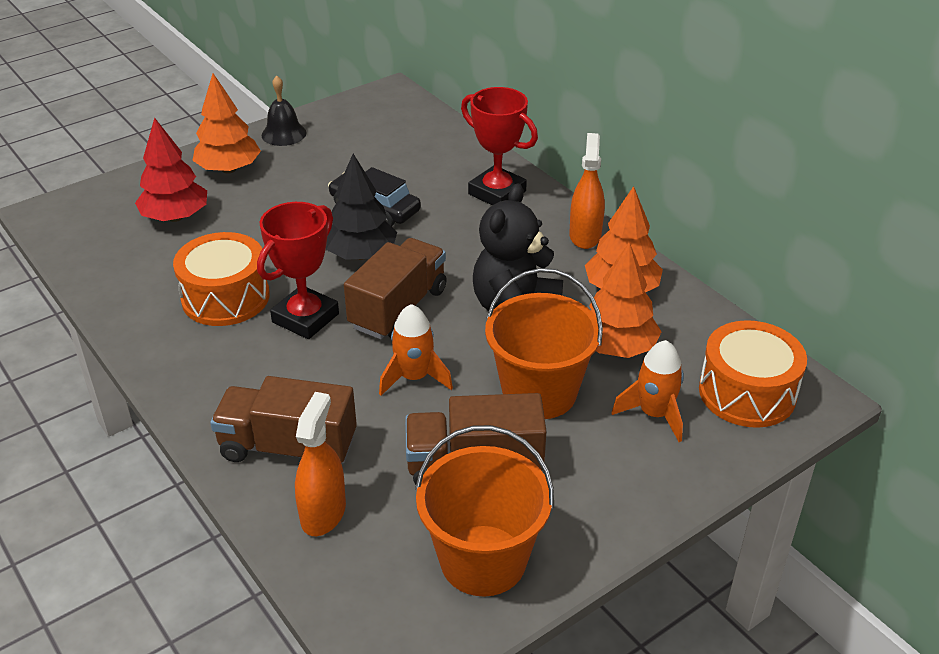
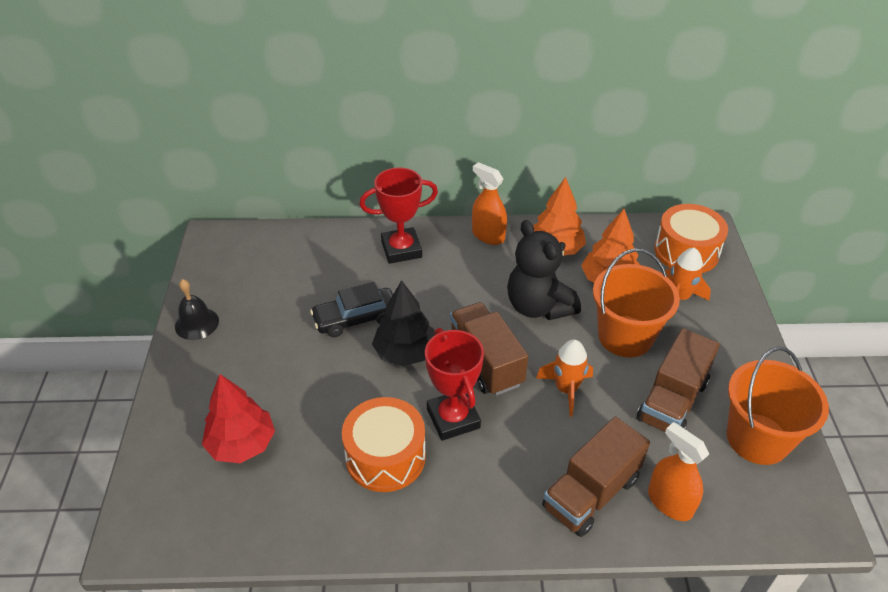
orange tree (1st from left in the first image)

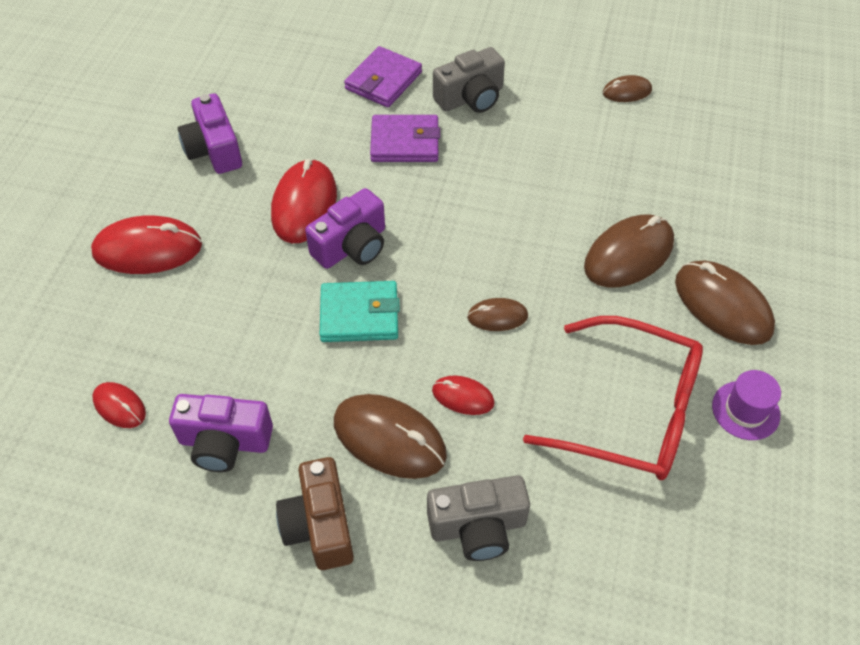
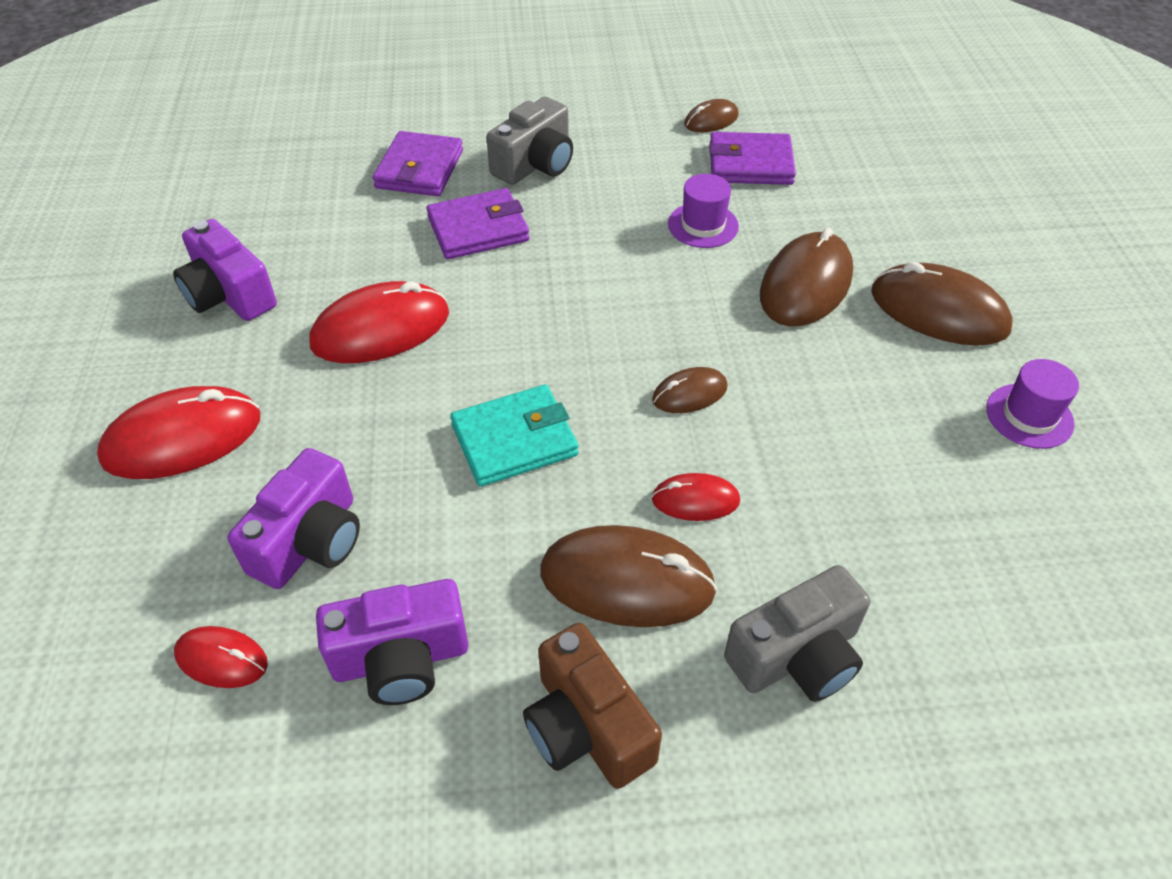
red mouse (3rd from left)
purple camera (2nd from left)
red glasses
purple hat (1st from left)
purple wallet (3rd from left)

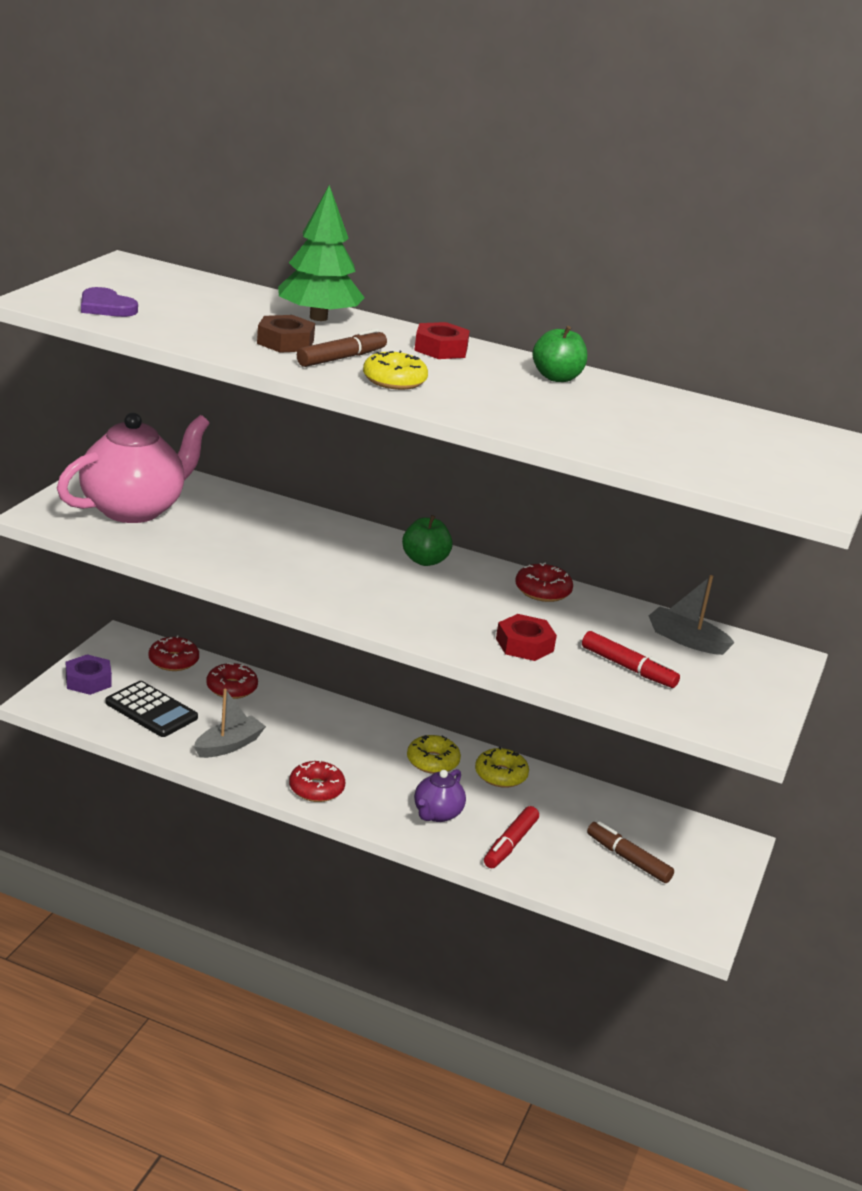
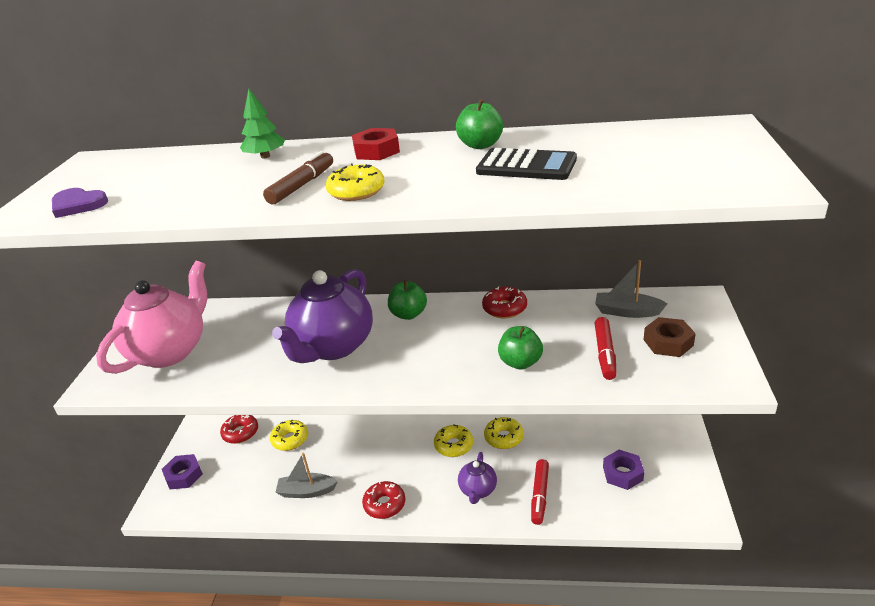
black calculator
grey boat (1st from left)
yellow donut (1st from left)
brown nut
green tree
green apple (3rd from left)
red marker (2nd from left)
purple nut (2nd from left)
purple teapot (1st from left)

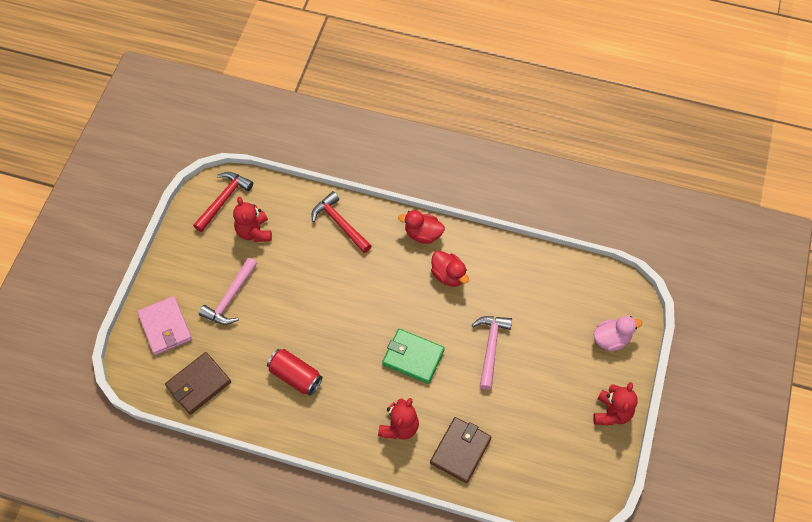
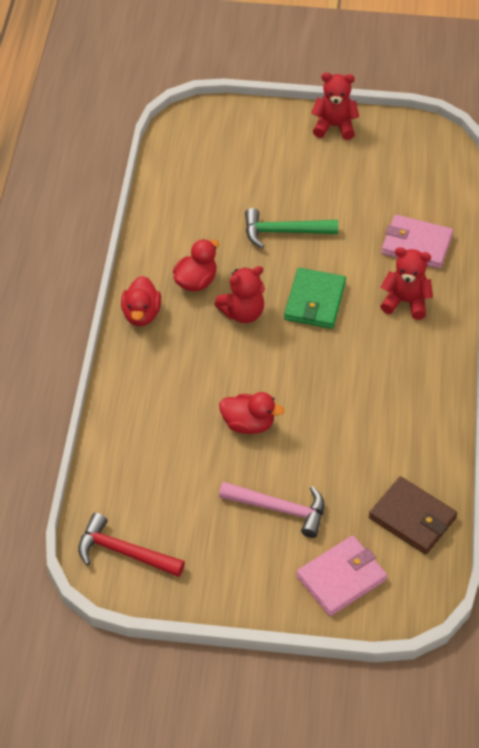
red teddy bear (1st from left)
red can
red hammer (2nd from left in the first image)
pink wallet (2nd from left)
green hammer
pink duck
red duck (3rd from left)

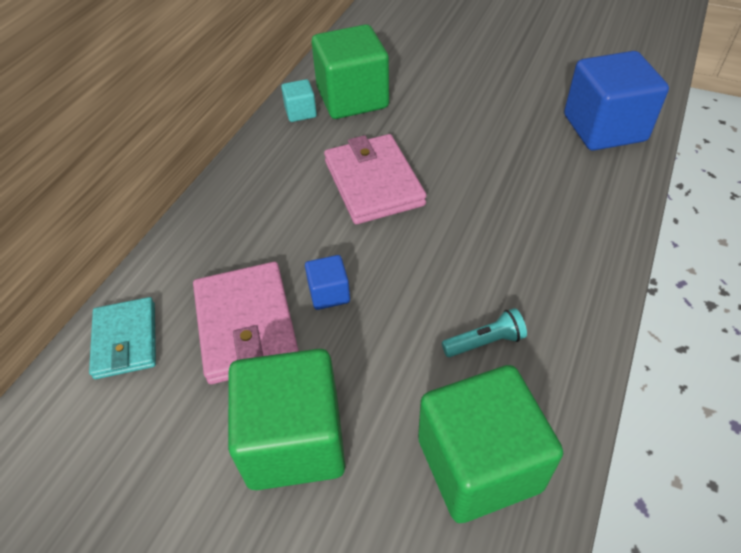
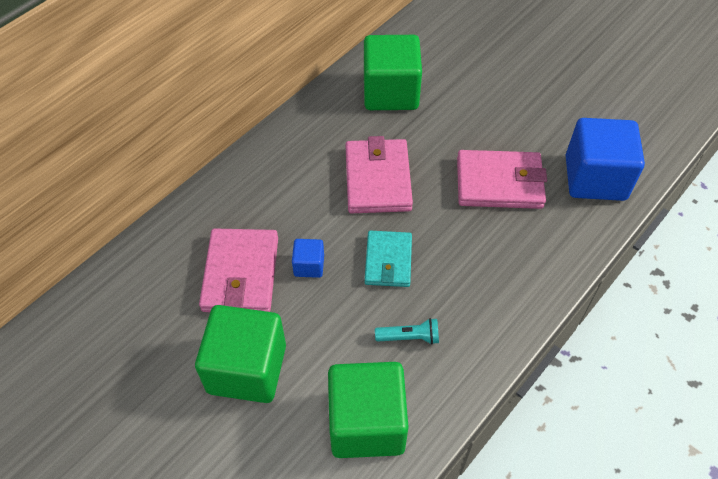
turquoise wallet
turquoise cube
pink wallet (3rd from left)

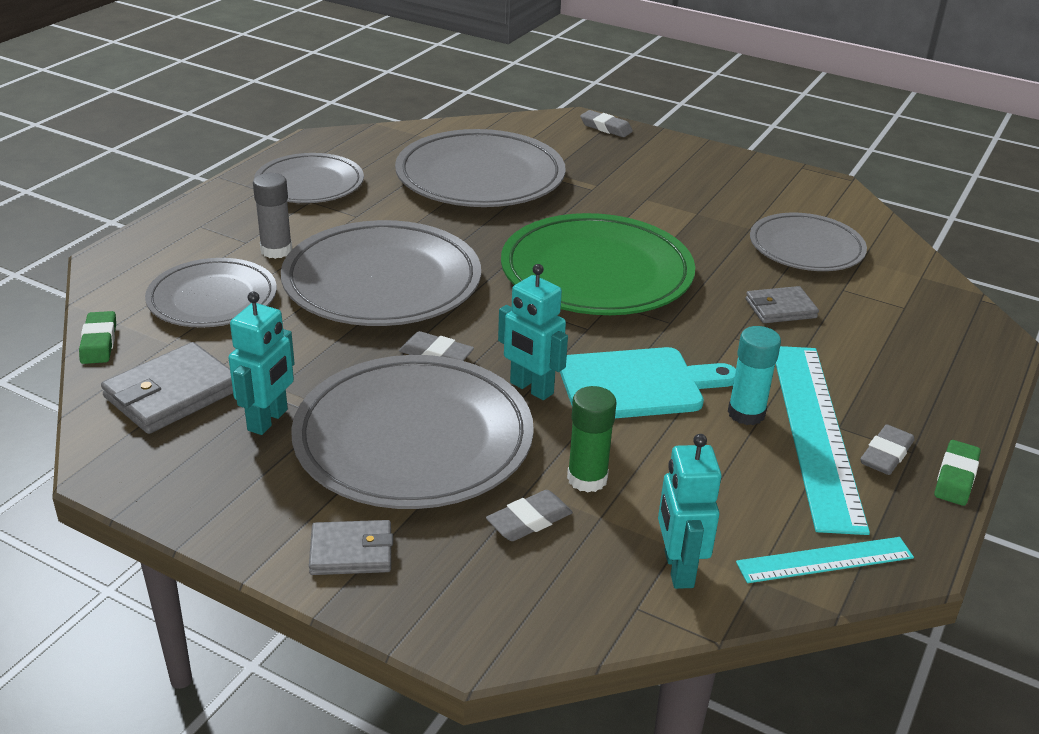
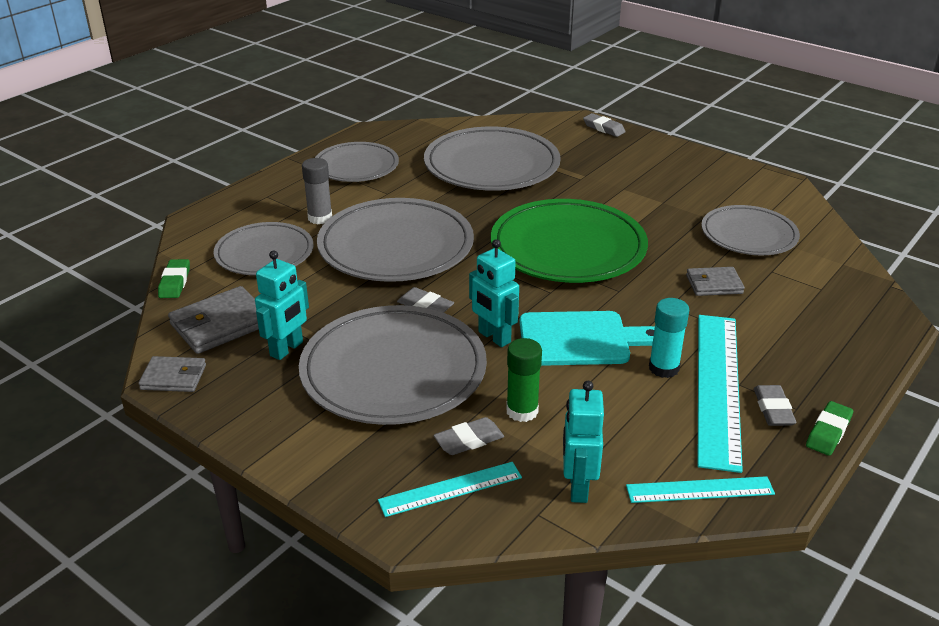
grey wallet (1st from left)
grey eraser (4th from left)
turquoise ruler (1st from left)

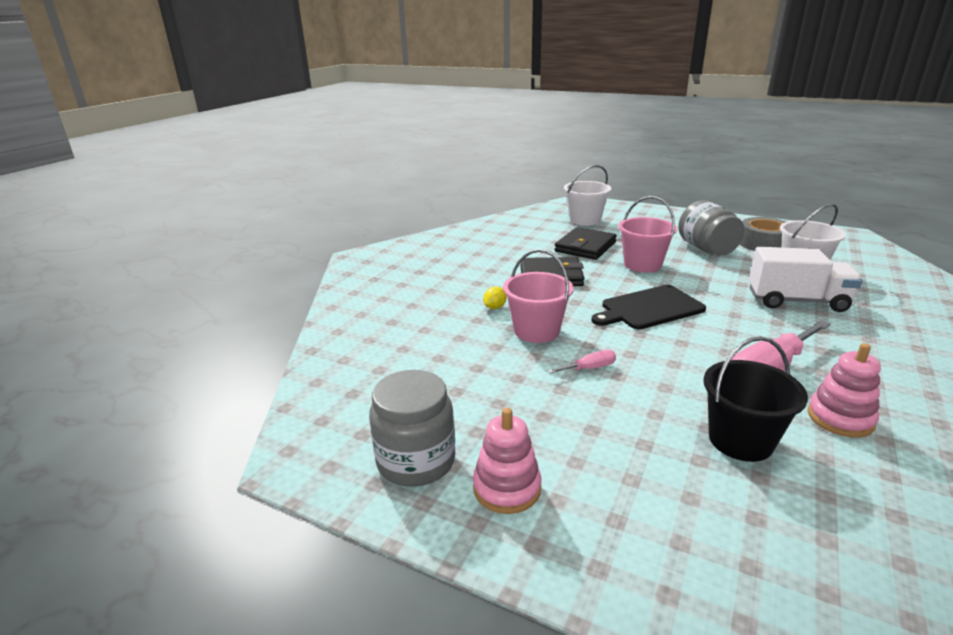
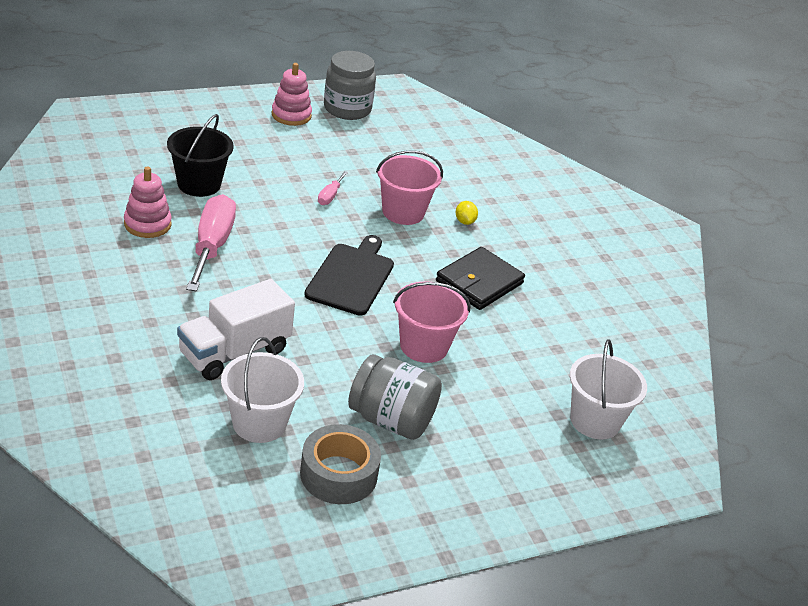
black wallet (2nd from left in the first image)

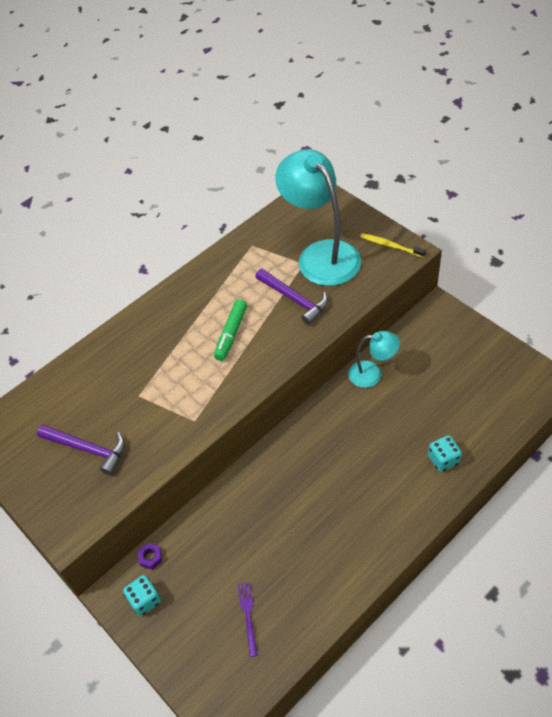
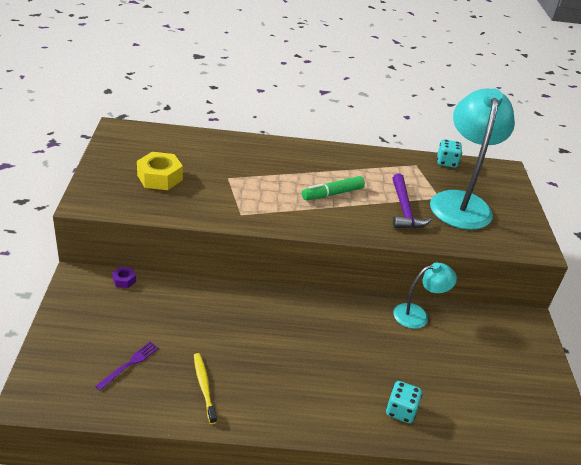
yellow nut
turquoise dice (2nd from left)
turquoise lamp (1st from left)
yellow toothbrush

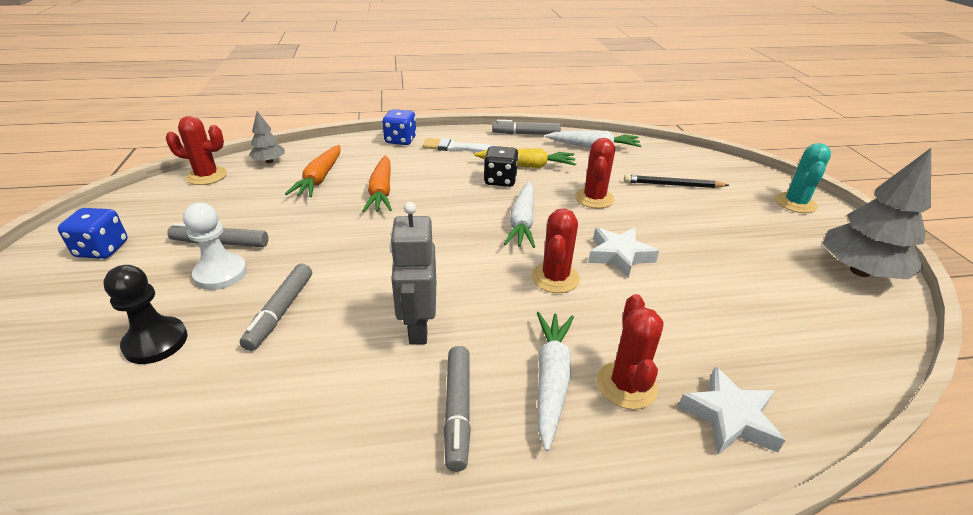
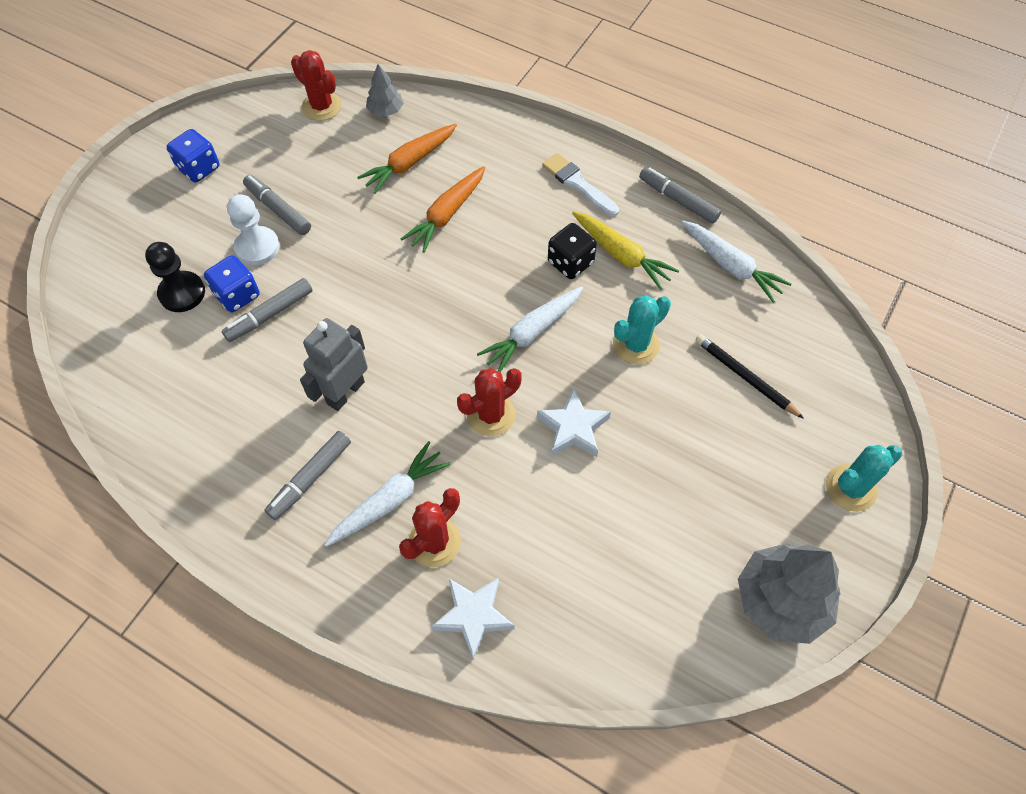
blue dice (2nd from left)
turquoise cactus (1st from left)

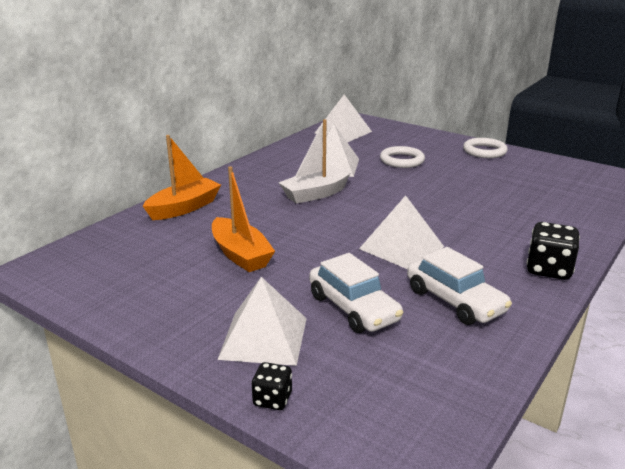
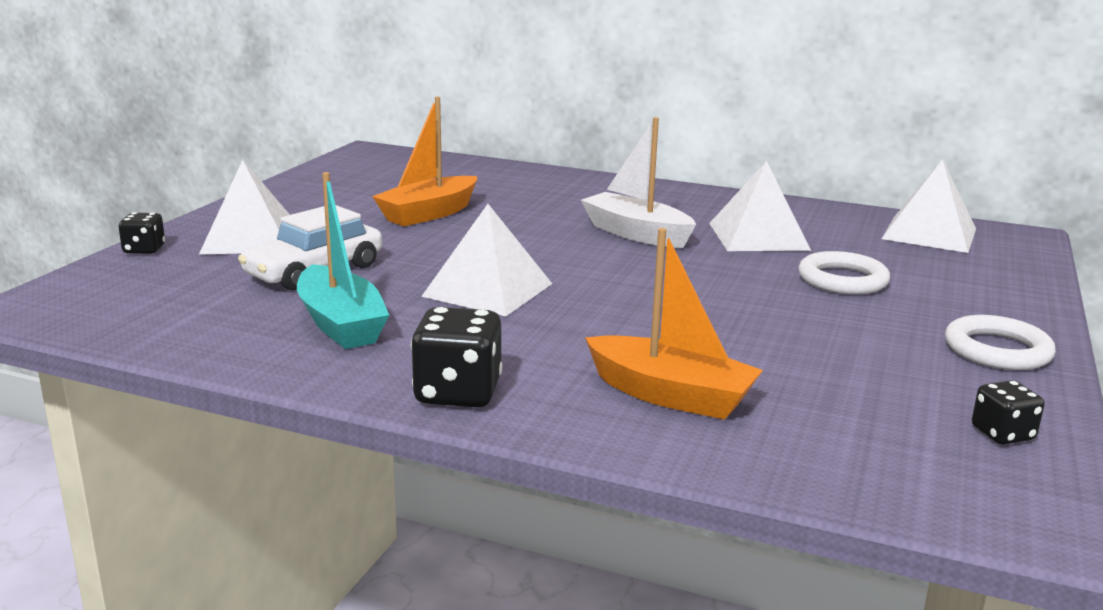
orange boat (2nd from left)
turquoise boat
black dice (3rd from left)

